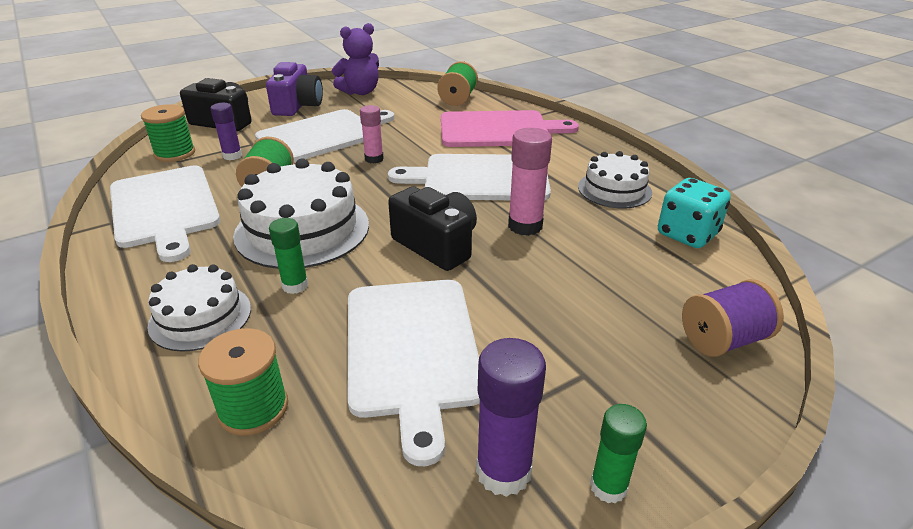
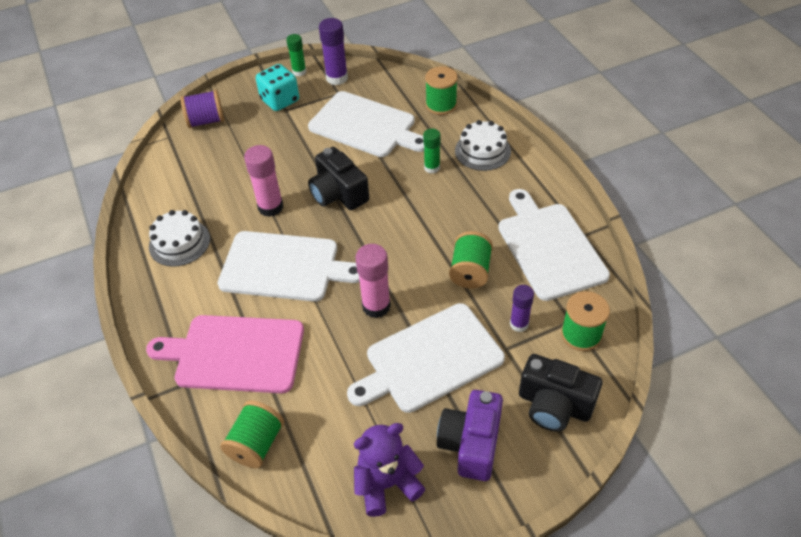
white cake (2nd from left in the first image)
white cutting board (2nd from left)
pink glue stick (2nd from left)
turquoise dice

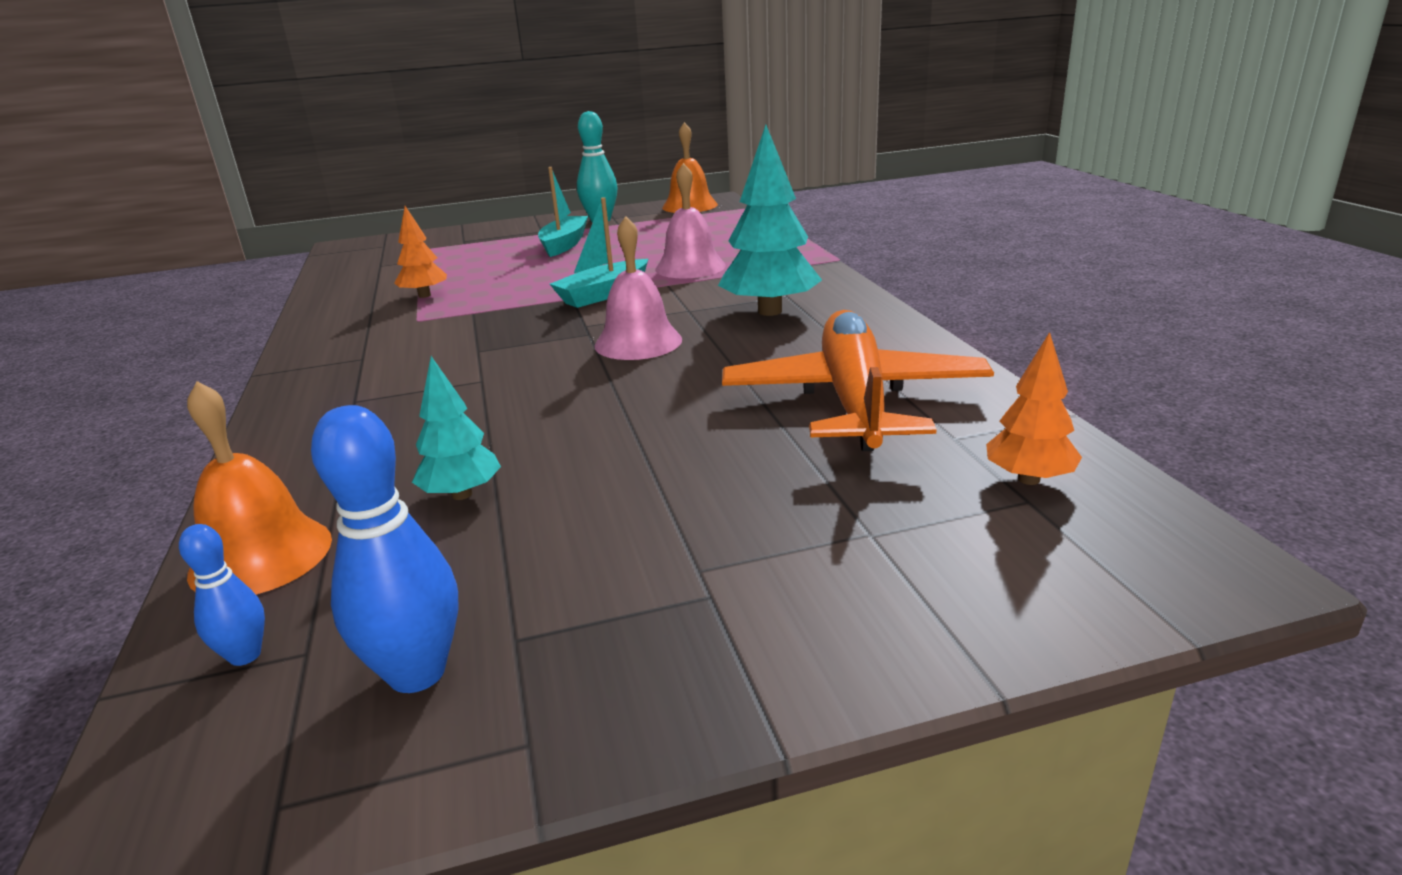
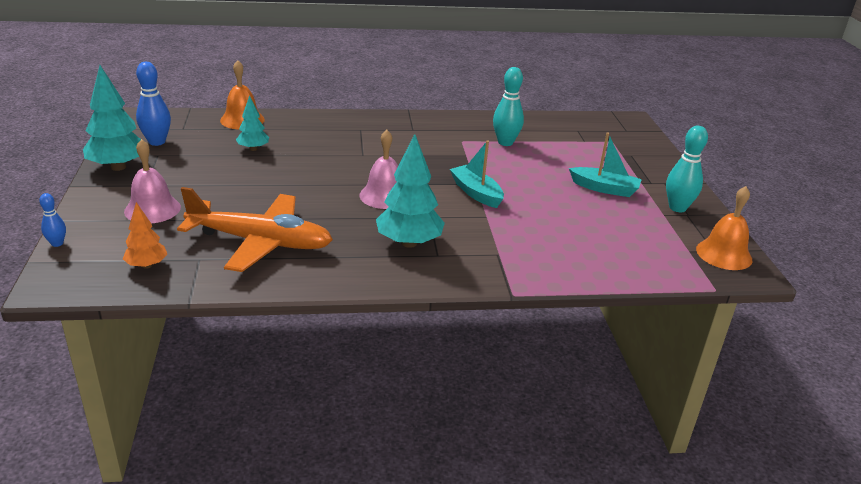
blue bowling pin (1st from left)
turquoise bowling pin (1st from left)
pink bell (1st from left)
turquoise tree (1st from left)

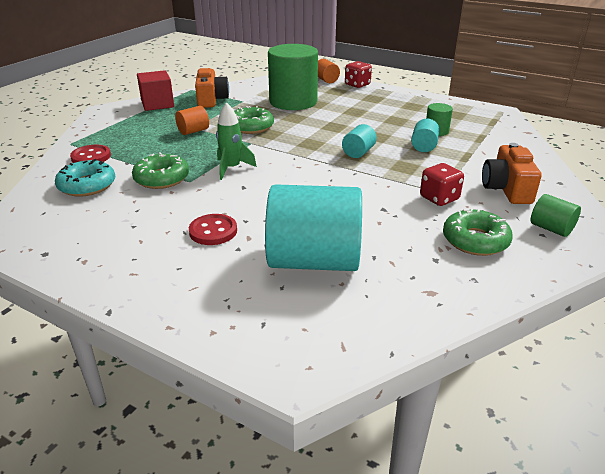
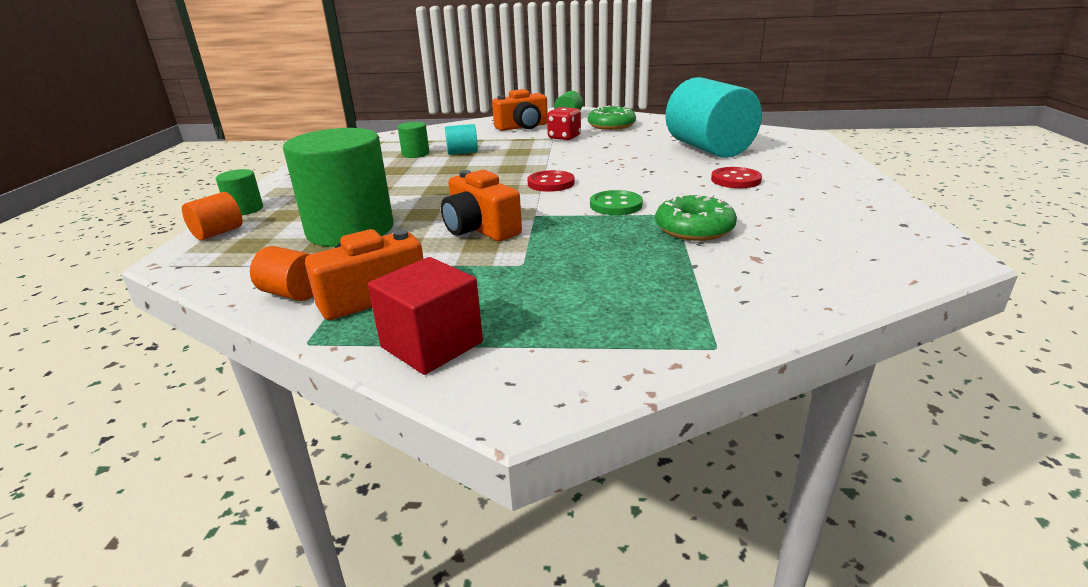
turquoise donut
red button (1st from left)
orange cylinder (2nd from left)
green button
orange camera (2nd from left)
turquoise cylinder (2nd from left in the first image)
green cylinder (1st from left)

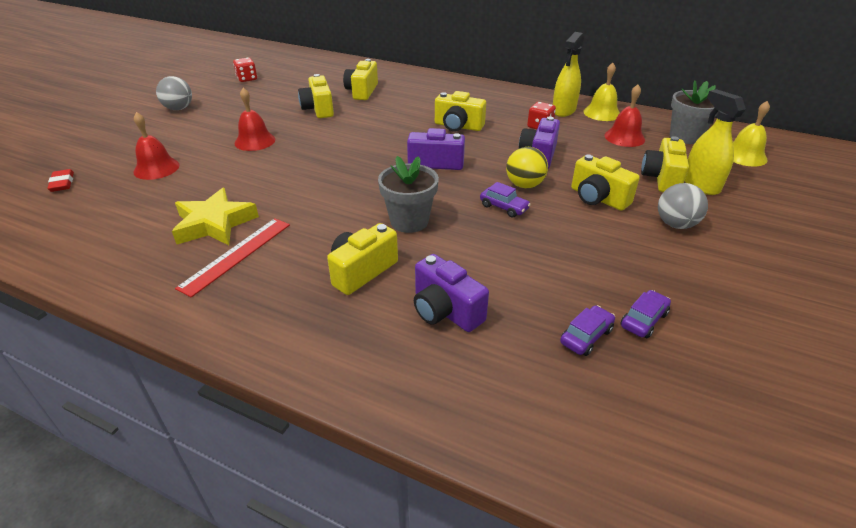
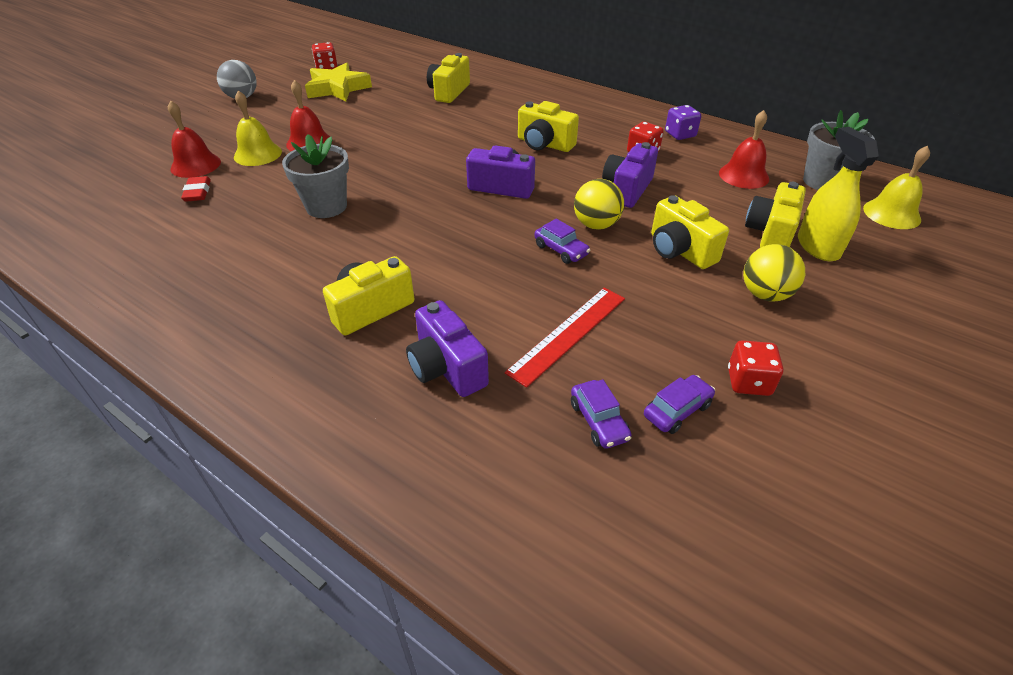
red eraser
yellow star
red ruler
yellow camera (1st from left in the first image)
grey flower pot (1st from left)
purple dice
purple car (2nd from left)
yellow bell (1st from left)
yellow ball (2nd from left)
red dice (3rd from left)

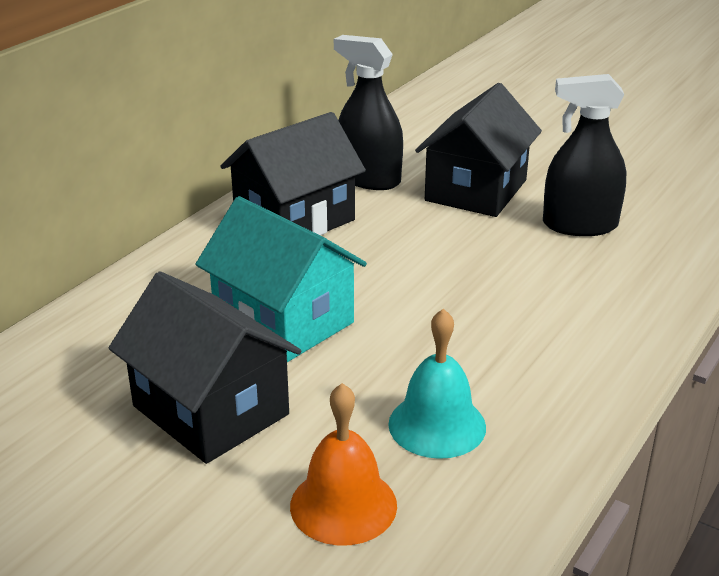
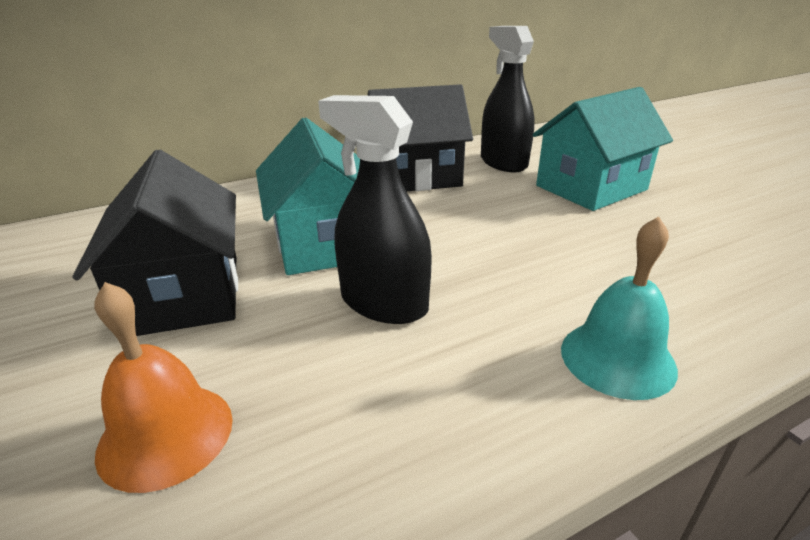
turquoise bell
turquoise house (2nd from left)
black spray bottle (1st from left)

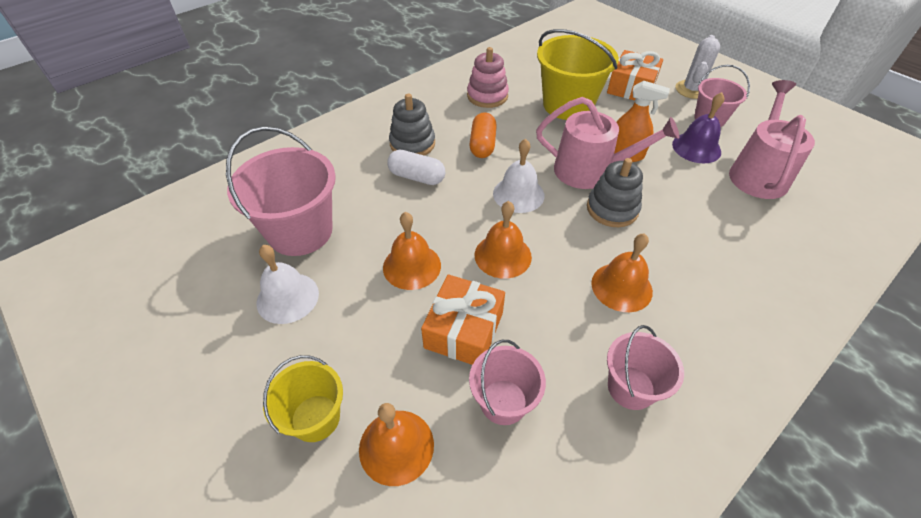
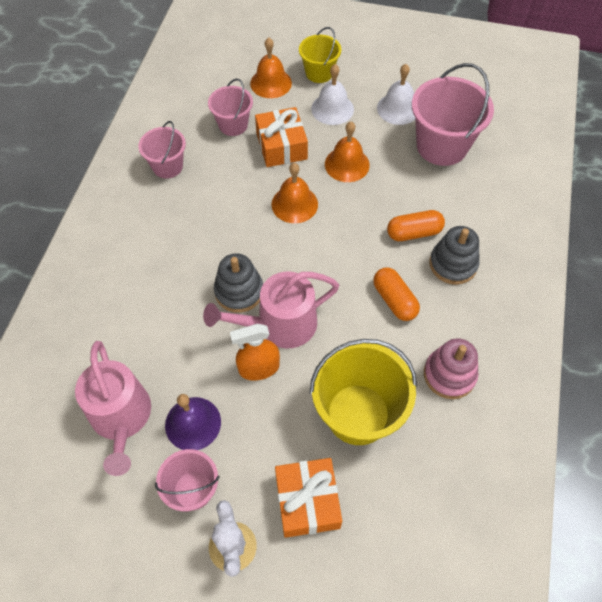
orange capsule (2nd from left)
white bell (1st from left)
orange bell (4th from left in the first image)

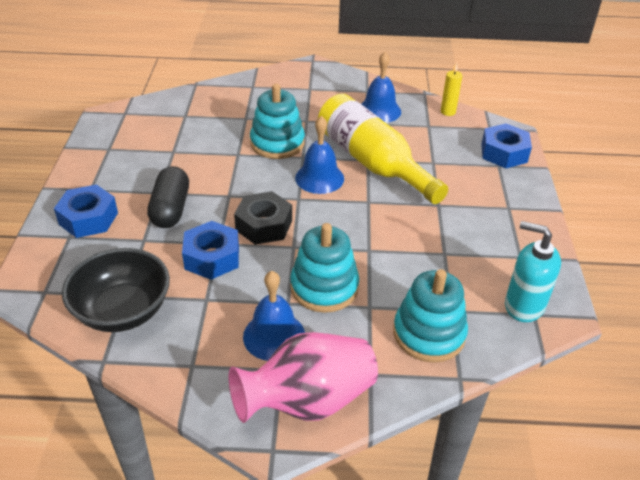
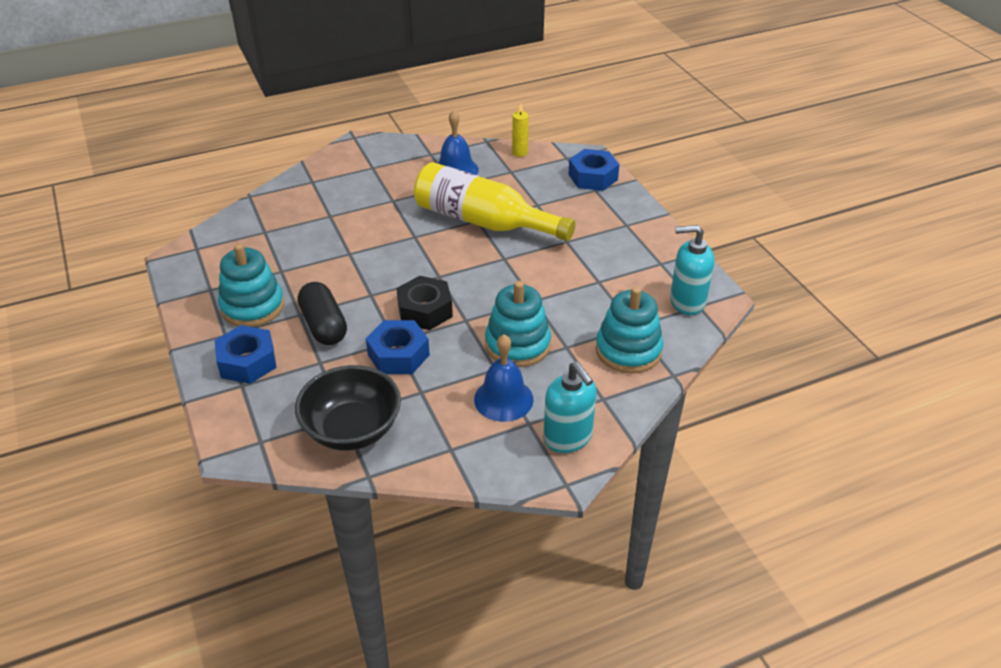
turquoise soap dispenser (1st from left)
turquoise stacking toy (1st from left)
blue bell (2nd from left in the first image)

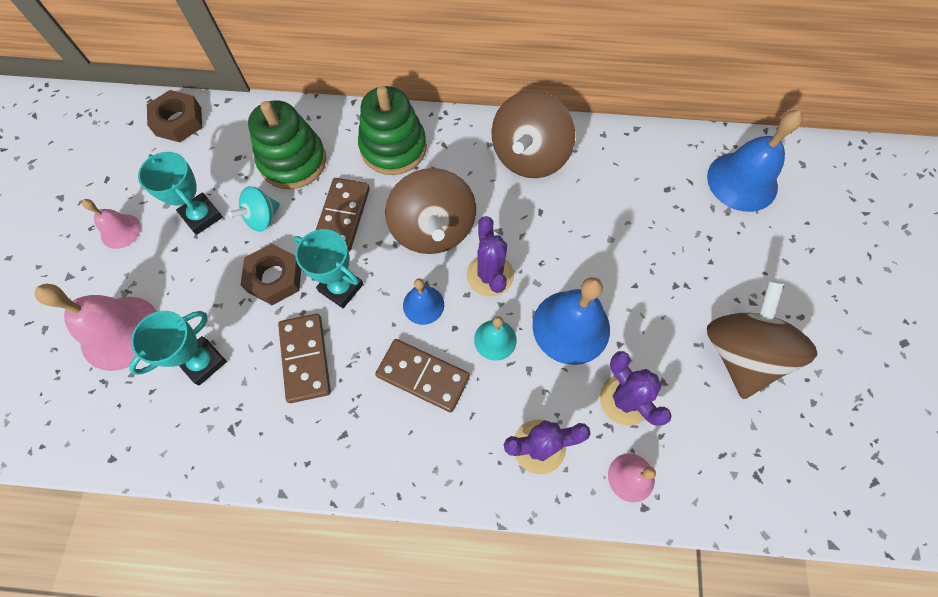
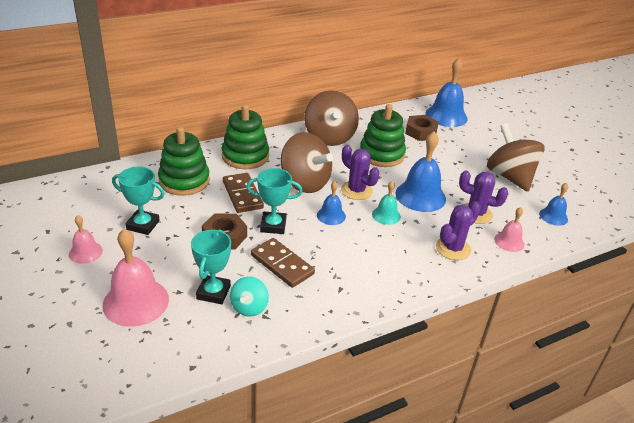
brown nut (2nd from left)
turquoise spinning top
brown domino (3rd from left in the first image)
green stacking toy (3rd from left)
blue bell (4th from left)

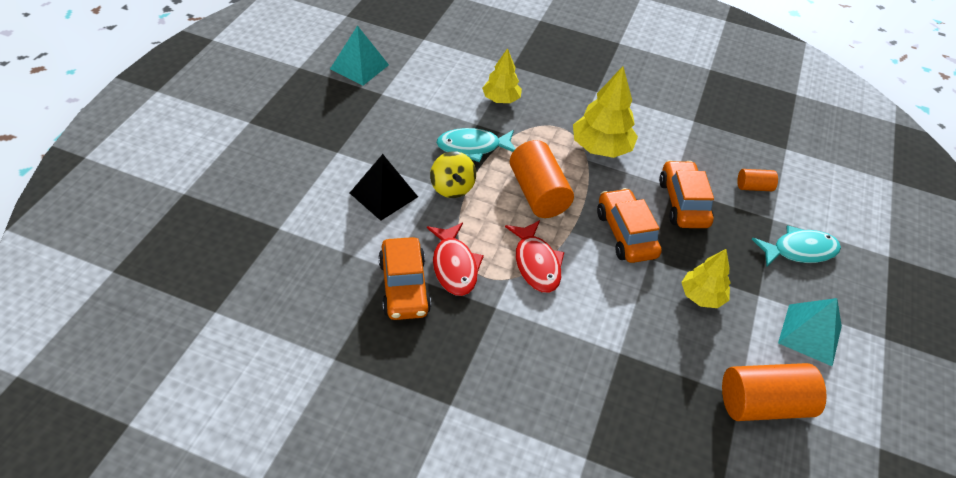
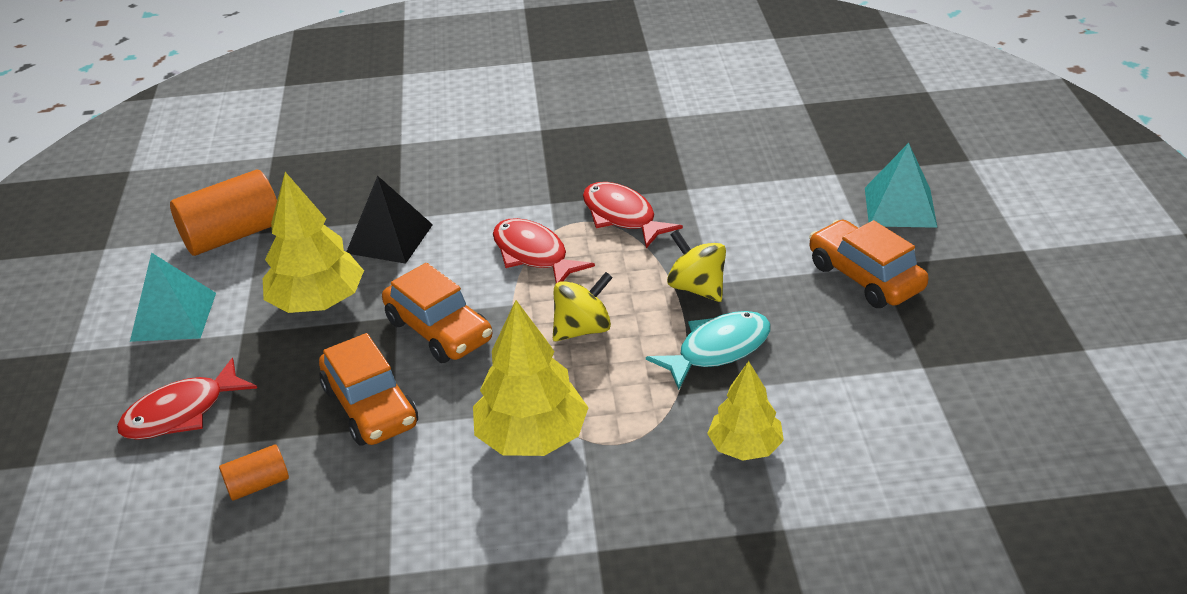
turquoise pyramid (2nd from left)
black pyramid
orange car (3rd from left)
yellow spinning top (1st from left)
yellow tree (1st from left)
red fish (1st from left)

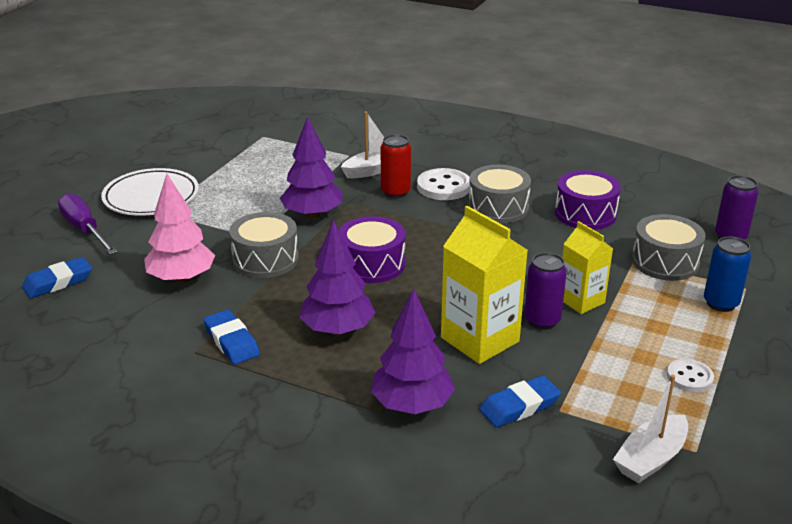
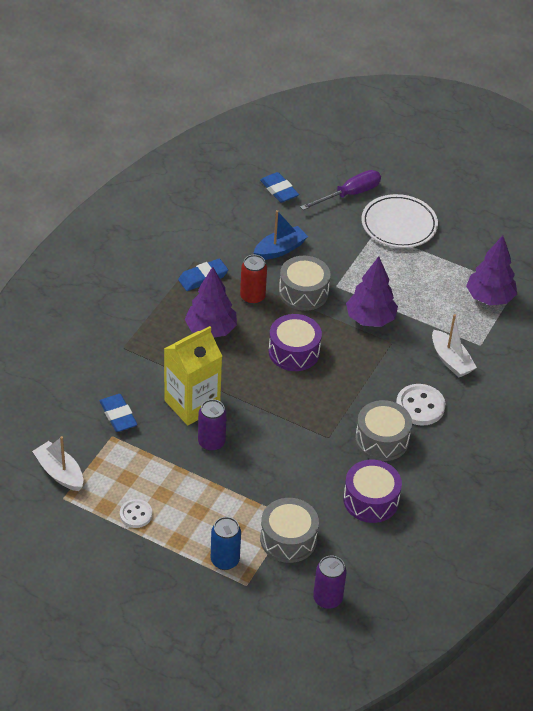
blue boat
purple tree (3rd from left)
red can
yellow carton (2nd from left in the first image)

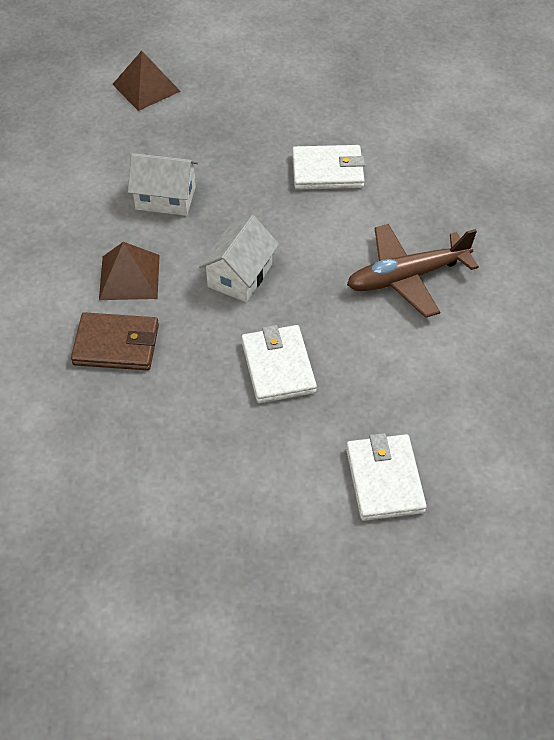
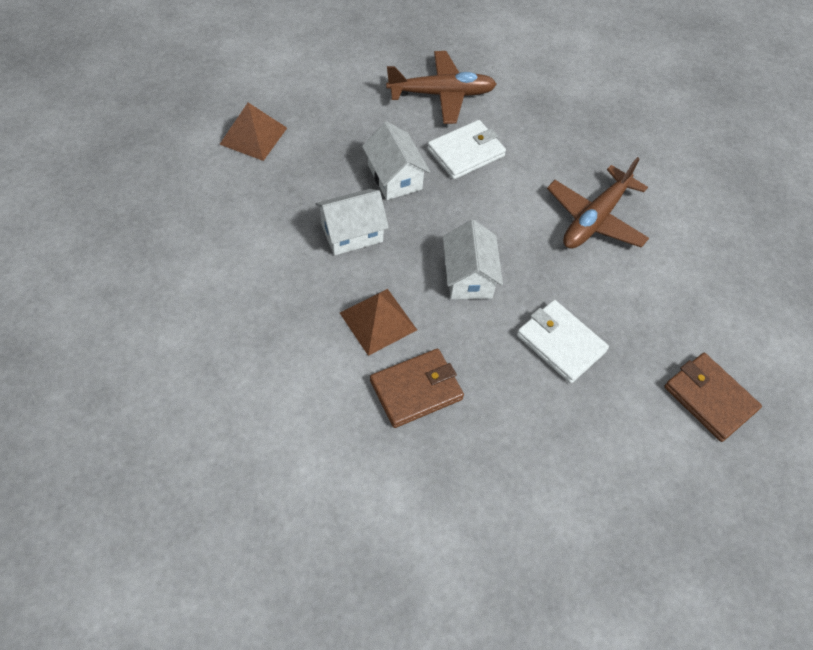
brown wallet (2nd from left)
white house (2nd from left)
brown plane (1st from left)

